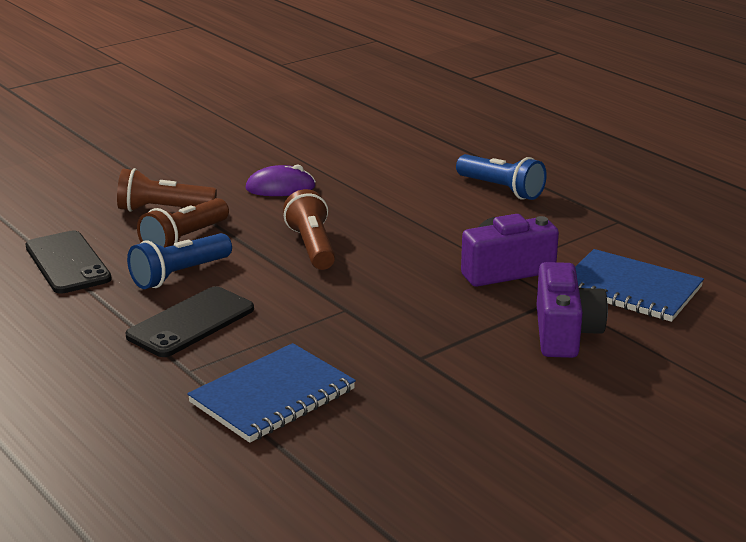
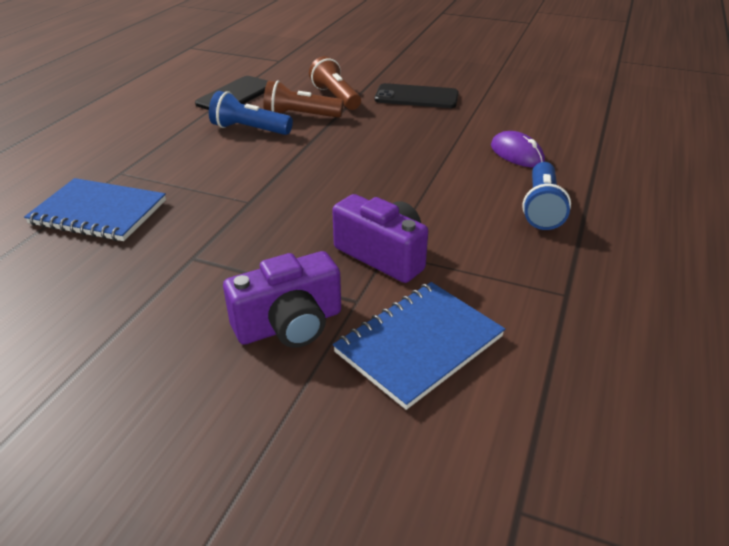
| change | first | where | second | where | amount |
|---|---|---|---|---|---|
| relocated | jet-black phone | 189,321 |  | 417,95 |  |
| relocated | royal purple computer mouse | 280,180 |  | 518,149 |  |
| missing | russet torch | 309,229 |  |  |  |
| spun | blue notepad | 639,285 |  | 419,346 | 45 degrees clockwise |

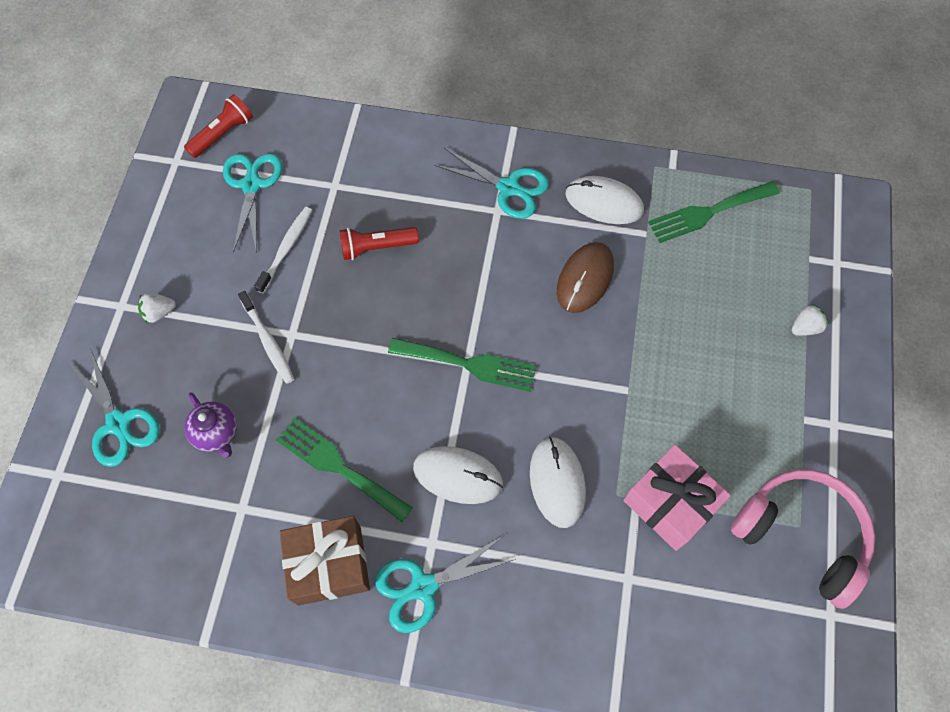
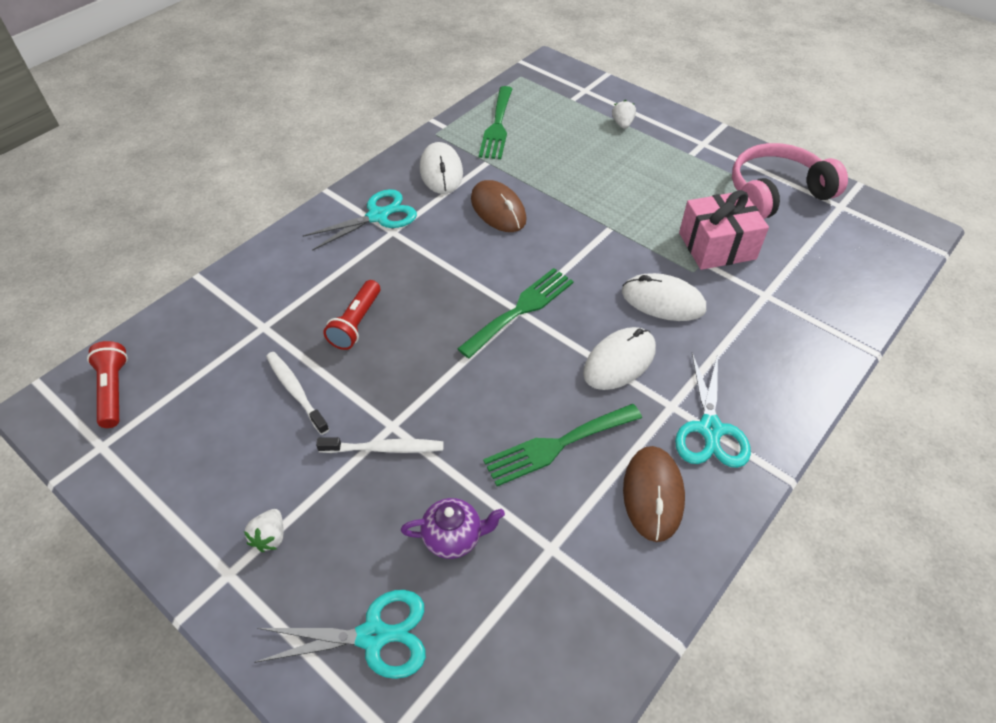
| change | first | where | second | where | amount |
|---|---|---|---|---|---|
| missing | aqua scissors | 252,203 |  |  |  |
| exchanged | russet wrapped gift | 325,561 | russet computer mouse | 654,494 |  |
| spun | pure white computer mouse | 604,200 |  | 441,168 | 60 degrees counterclockwise |

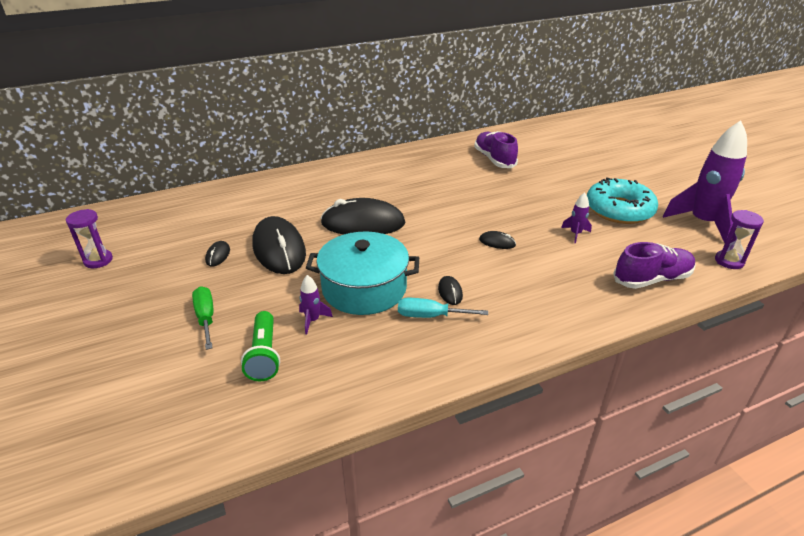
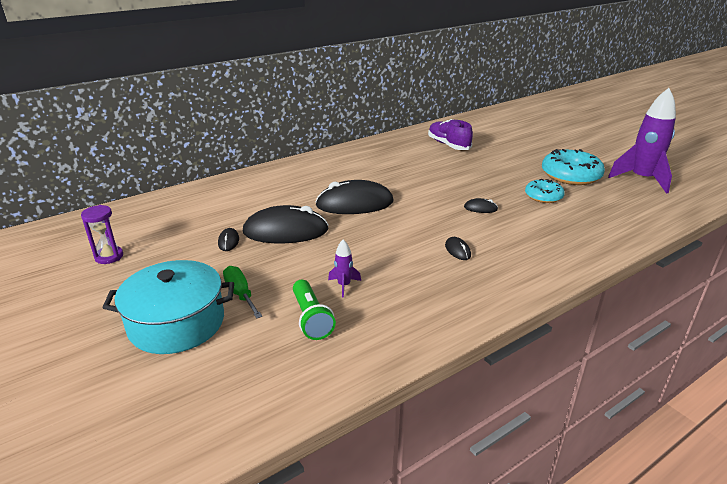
| change | first | where | second | where | amount |
|---|---|---|---|---|---|
| spun | jet-black computer mouse | 279,245 |  | 285,224 | 60 degrees counterclockwise |
| relocated | aqua pot | 362,273 |  | 168,307 |  |
| missing | aqua screwdriver | 443,308 |  |  |  |
| exchanged | royal purple toy rocket | 576,218 | aqua doughnut | 545,191 |  |
| missing | royal purple sneaker | 654,265 |  |  |  |
| missing | royal purple sandglass | 739,239 |  |  |  |

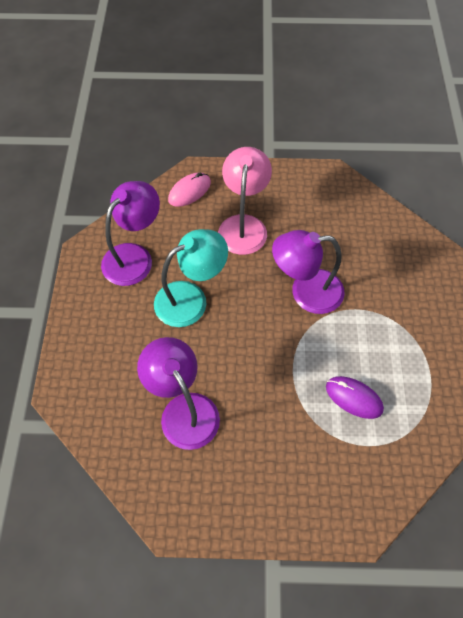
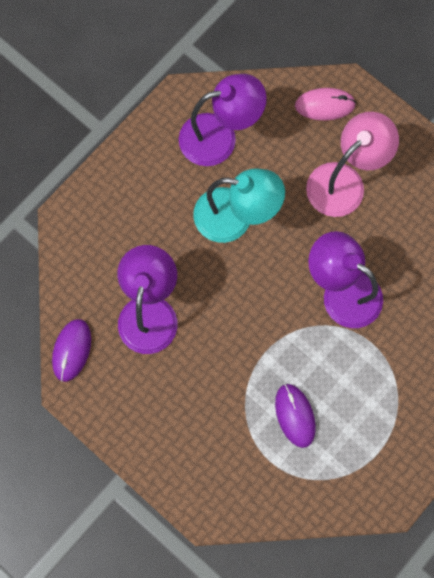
| change | first | where | second | where | amount |
|---|---|---|---|---|---|
| appeared |  |  | royal purple computer mouse | 71,350 |  |

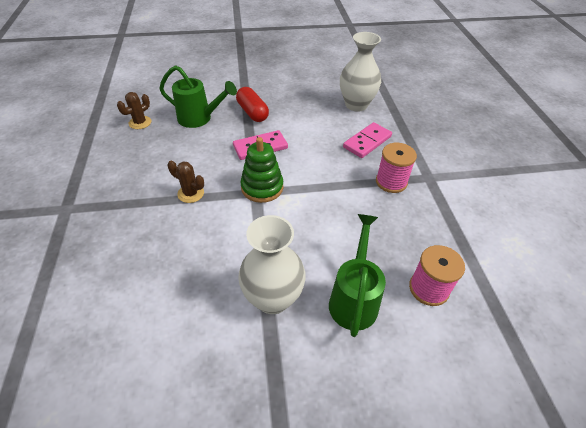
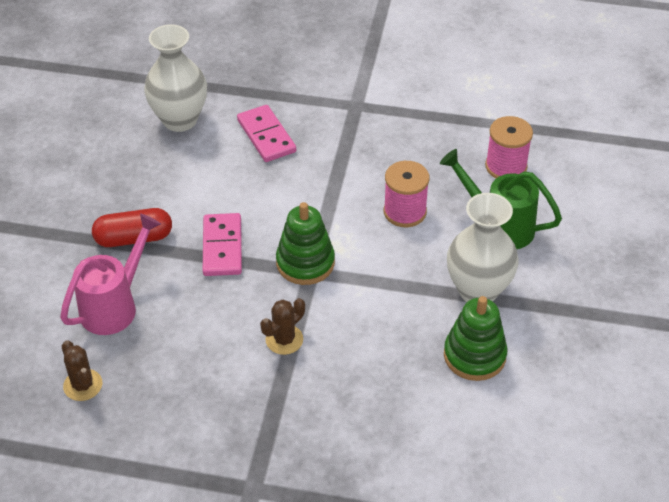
| change | first | where | second | where | amount |
|---|---|---|---|---|---|
| colour | leaf-green watering pot | 198,96 | rosy watering pot | 110,274 |  |
| relocated | rosy bobbin | 396,168 |  | 407,194 |  |
| appeared |  |  | leaf-green ring stacker | 476,338 |  |

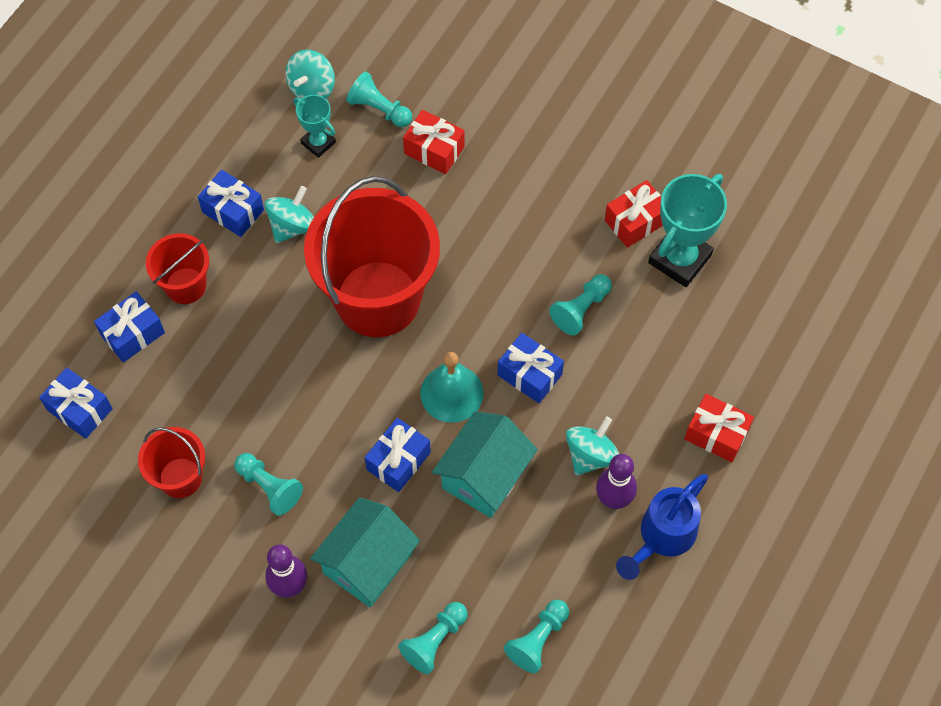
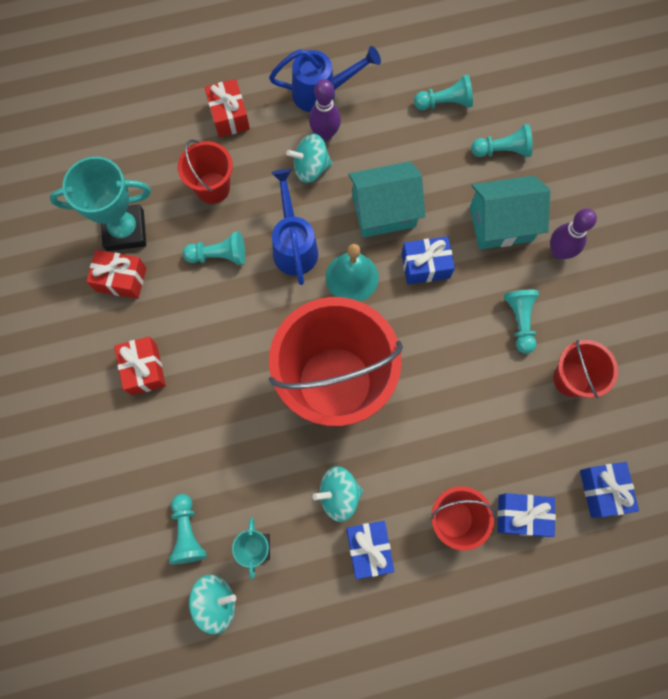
| change | first | where | second | where | amount |
|---|---|---|---|---|---|
| relocated | red wrapped gift | 434,142 |  | 140,366 |  |
| exchanged | blue wrapped gift | 530,368 | blue watering pot | 295,227 |  |
| appeared |  |  | red sand bucket | 205,171 |  |

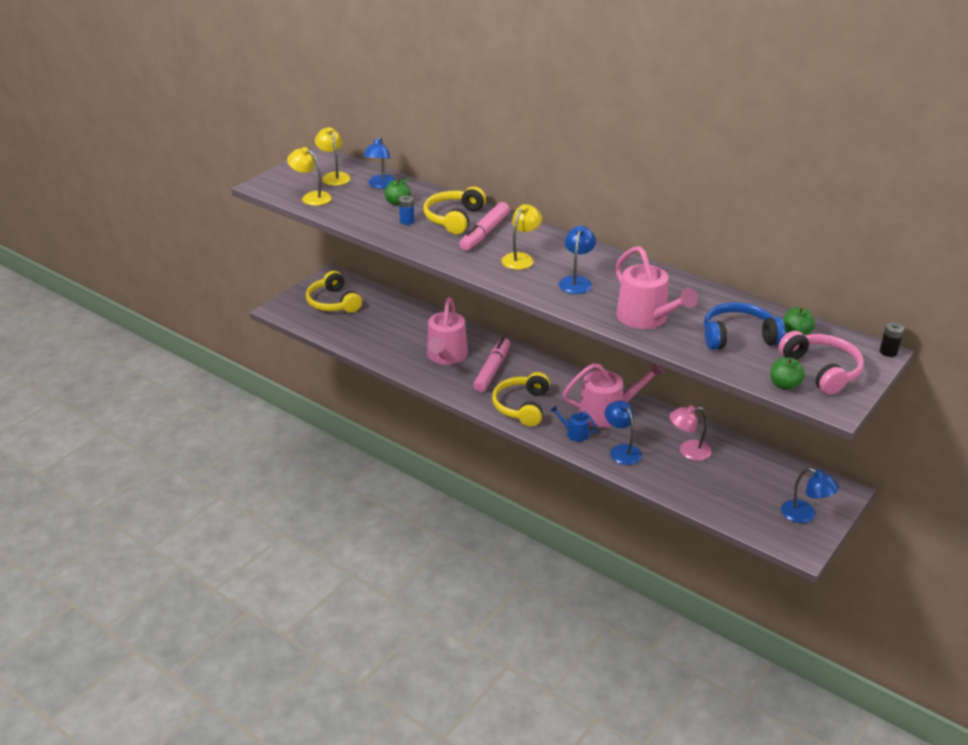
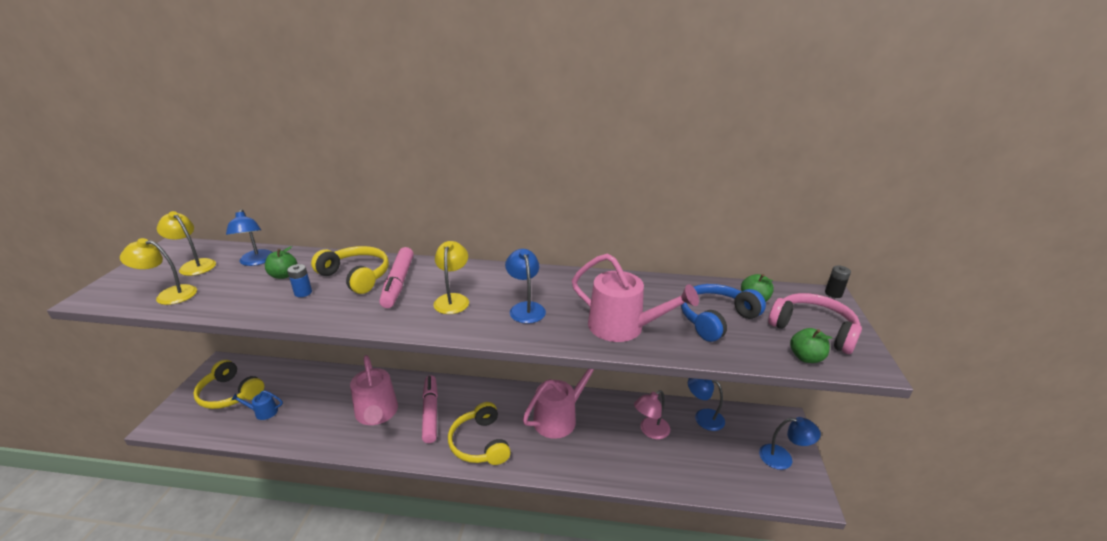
| change | first | where | second | where | amount |
|---|---|---|---|---|---|
| spun | bright yellow over-ear headphones | 455,210 |  | 350,270 | 135 degrees clockwise |
| relocated | blue watering pot | 574,423 |  | 257,405 |  |
| relocated | blue lamp | 623,433 |  | 706,404 |  |

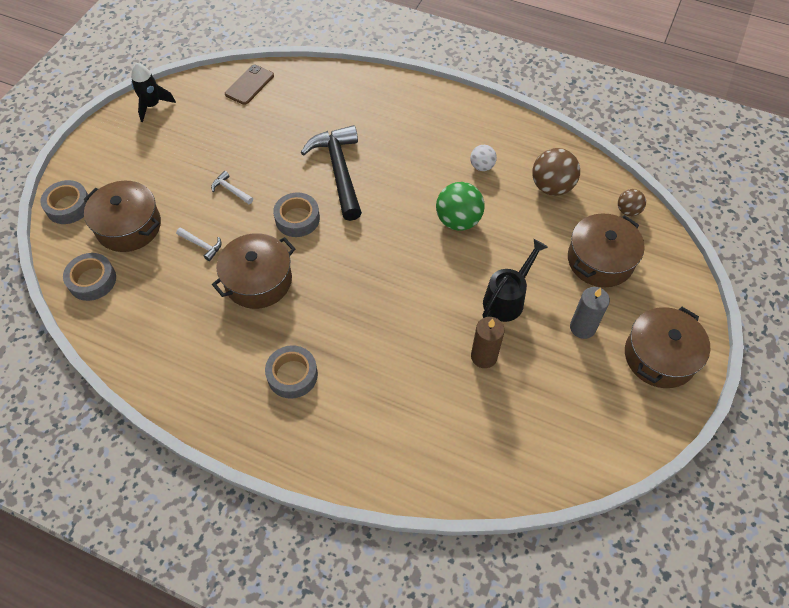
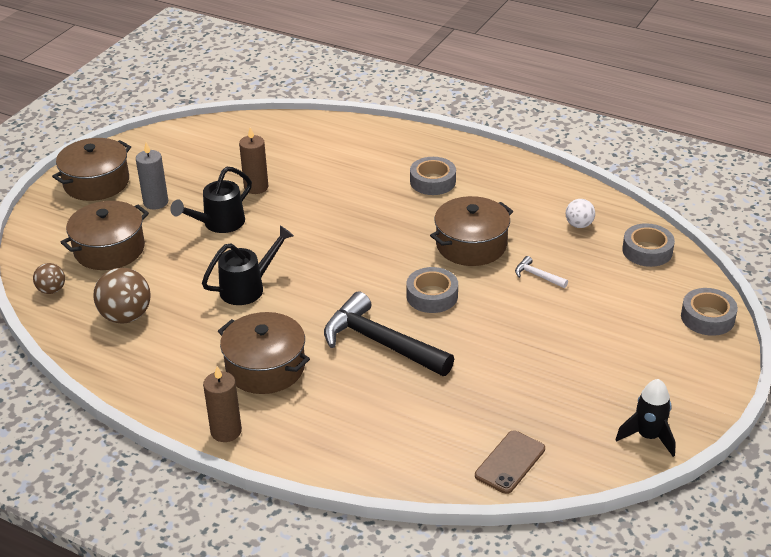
| change | first | where | second | where | amount |
|---|---|---|---|---|---|
| relocated | russet pot | 122,216 |  | 264,353 |  |
| missing | pure white hammer | 232,187 |  |  |  |
| spun | jet-black hammer | 331,173 |  | 389,333 | 135 degrees clockwise |
| exchanged | leaf-green ball | 460,206 | jet-black watering pot | 248,265 |  |
| relocated | pure white ball | 483,158 |  | 580,213 |  |
| appeared |  |  | russet candle | 222,404 |  |

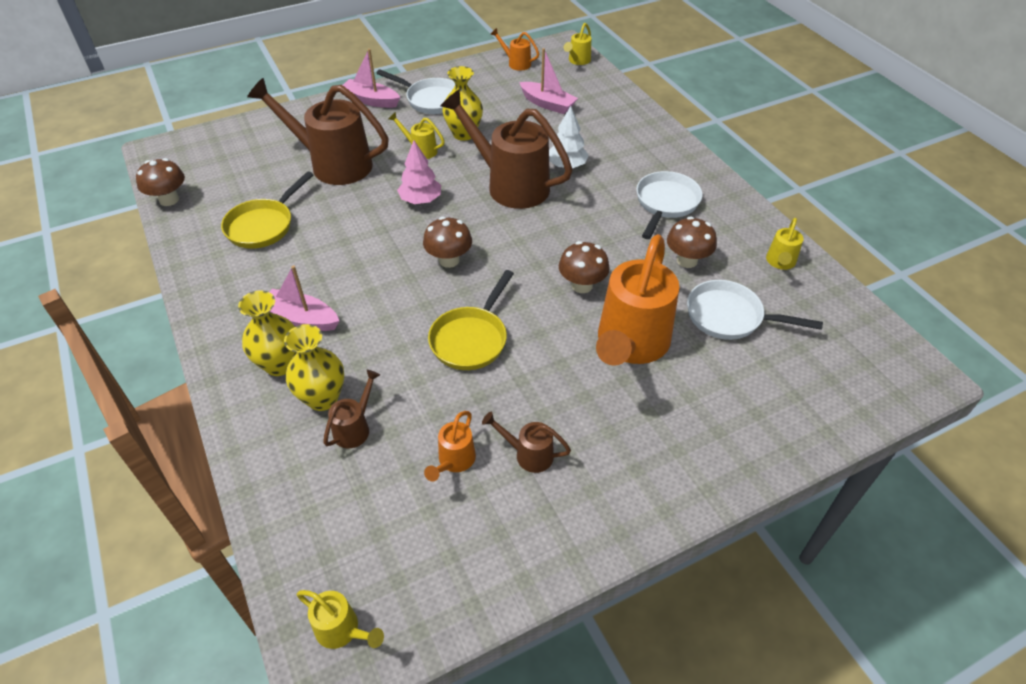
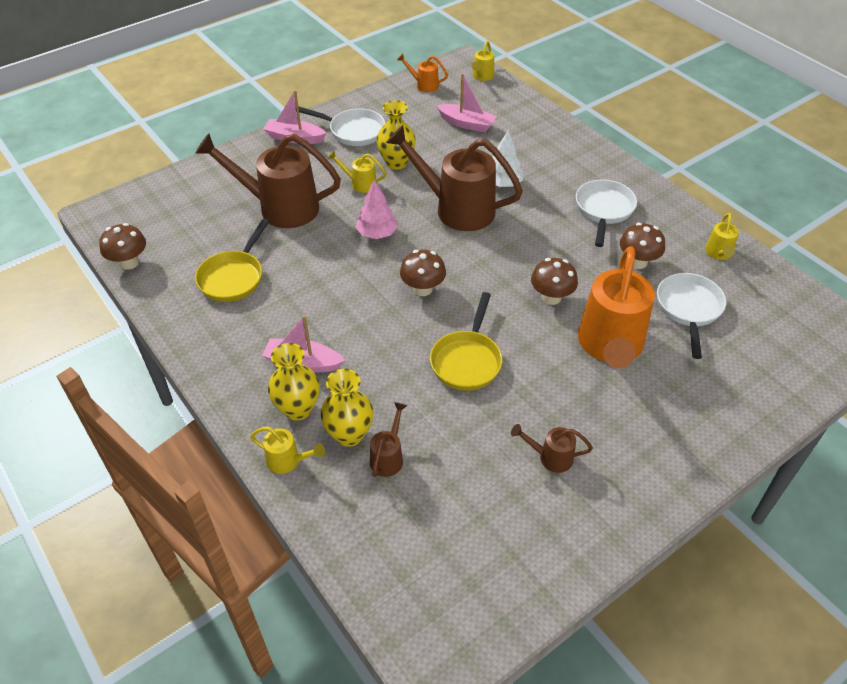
| change | first | where | second | where | amount |
|---|---|---|---|---|---|
| relocated | bright yellow watering pot | 340,619 |  | 287,450 |  |
| missing | bright orange watering pot | 450,446 |  |  |  |
| spun | pure white skillet | 755,310 |  | 691,316 | 90 degrees clockwise |

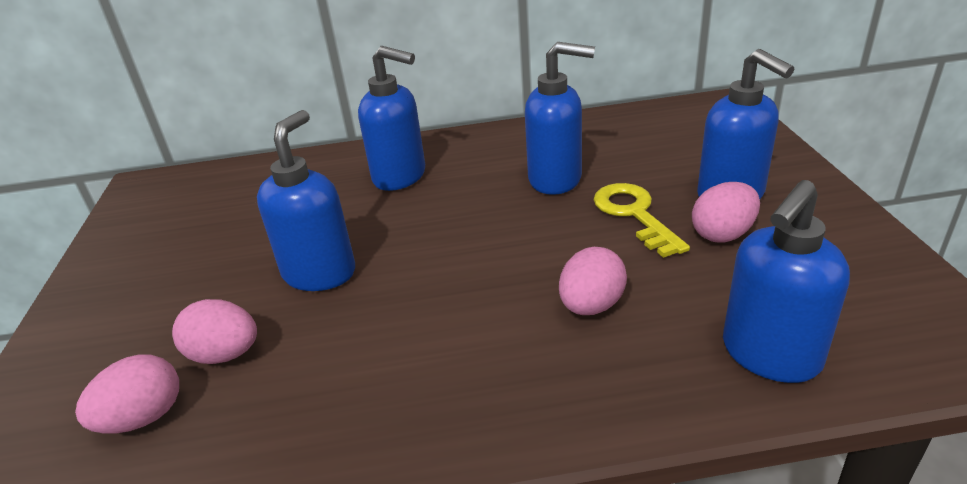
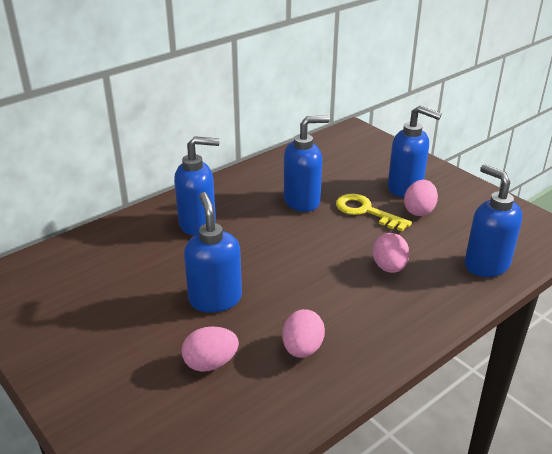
| change | first | where | second | where | amount |
|---|---|---|---|---|---|
| relocated | rosy egg shape | 127,394 |  | 303,333 |  |
| spun | blue soap pump | 786,281 |  | 493,220 | 135 degrees clockwise |

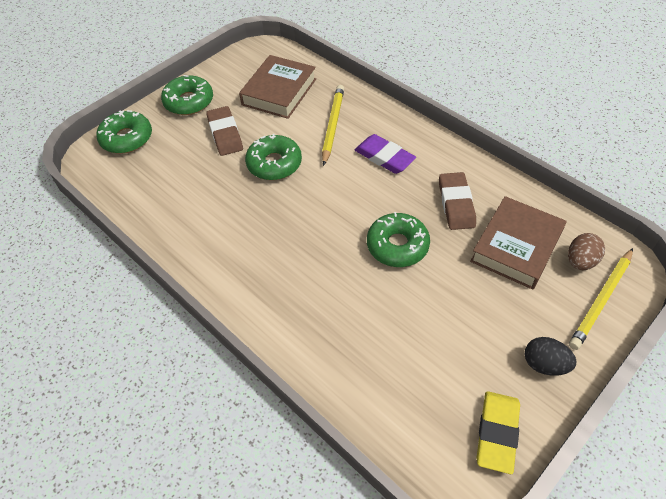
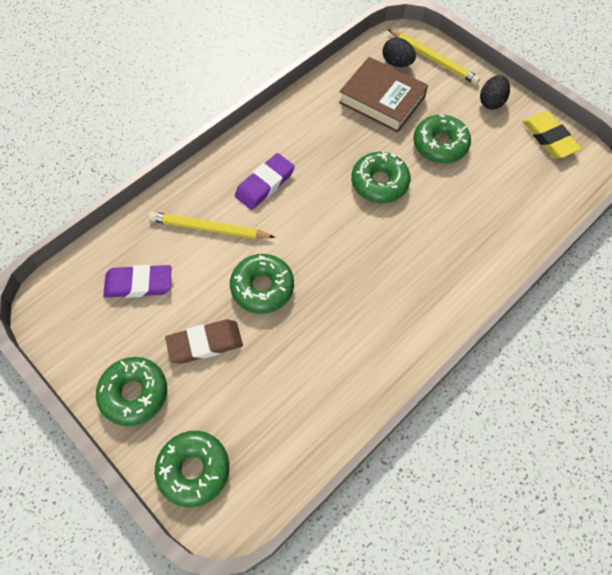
| change | first | where | second | where | amount |
|---|---|---|---|---|---|
| exchanged | russet hardcover | 277,87 | royal purple gum eraser | 137,281 |  |
| missing | russet gum eraser | 457,201 |  |  |  |
| spun | bright yellow gum eraser | 498,432 |  | 552,135 | 45 degrees clockwise |
| colour | russet egg shape | 586,251 | jet-black egg shape | 399,52 |  |
| appeared |  |  | leaf-green doughnut | 442,138 |  |

